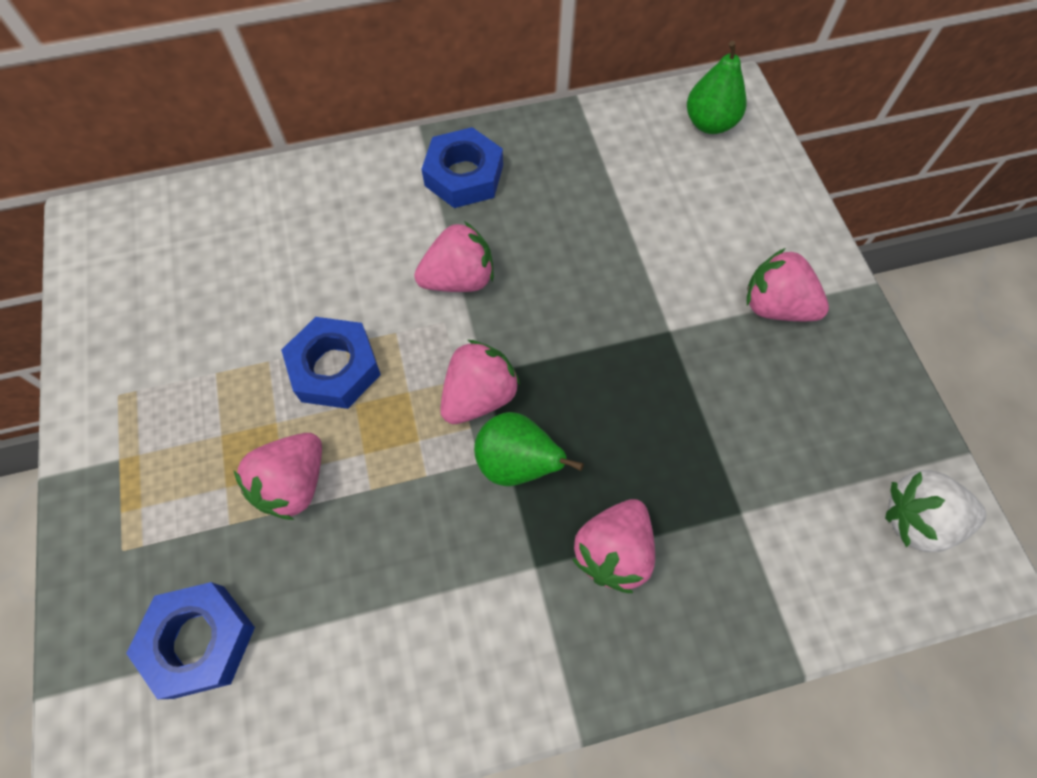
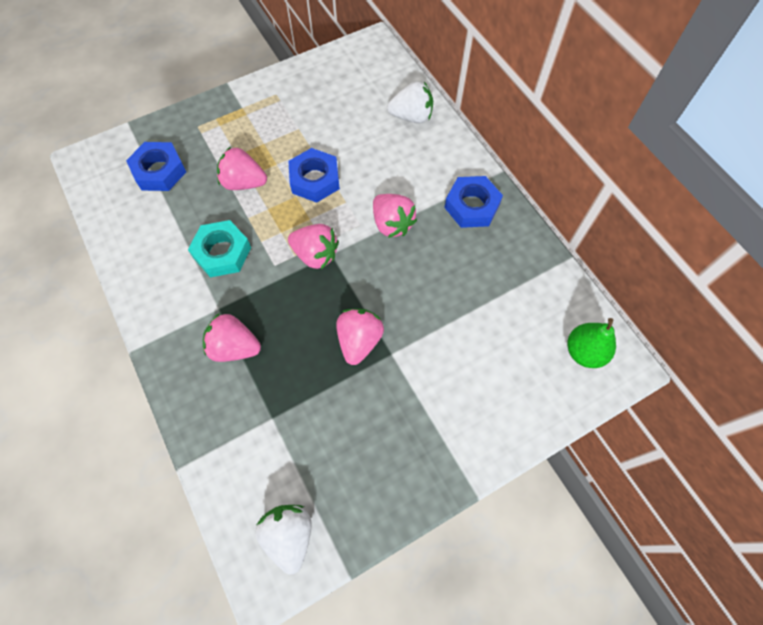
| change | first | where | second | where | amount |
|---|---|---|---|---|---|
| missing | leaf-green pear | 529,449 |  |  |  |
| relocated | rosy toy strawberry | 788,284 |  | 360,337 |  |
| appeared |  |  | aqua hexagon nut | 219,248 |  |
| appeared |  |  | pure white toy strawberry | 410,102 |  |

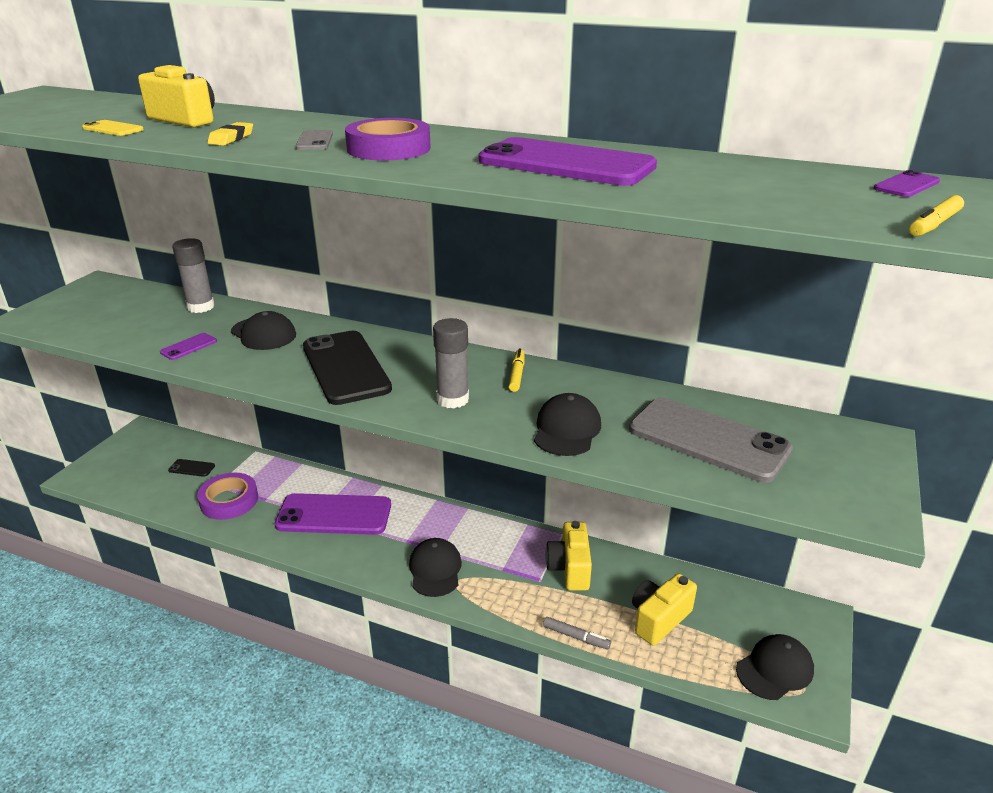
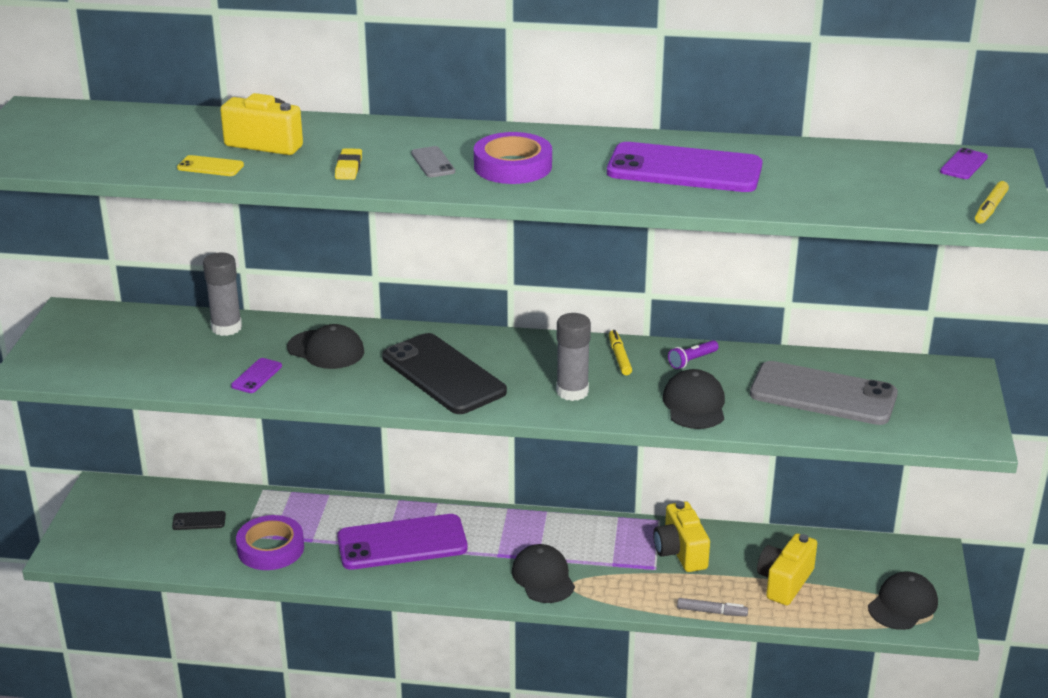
| change | first | where | second | where | amount |
|---|---|---|---|---|---|
| appeared |  |  | royal purple torch | 693,354 |  |

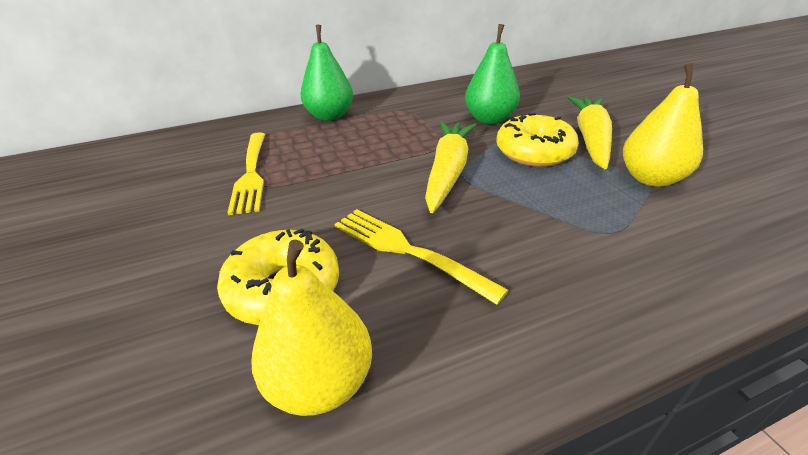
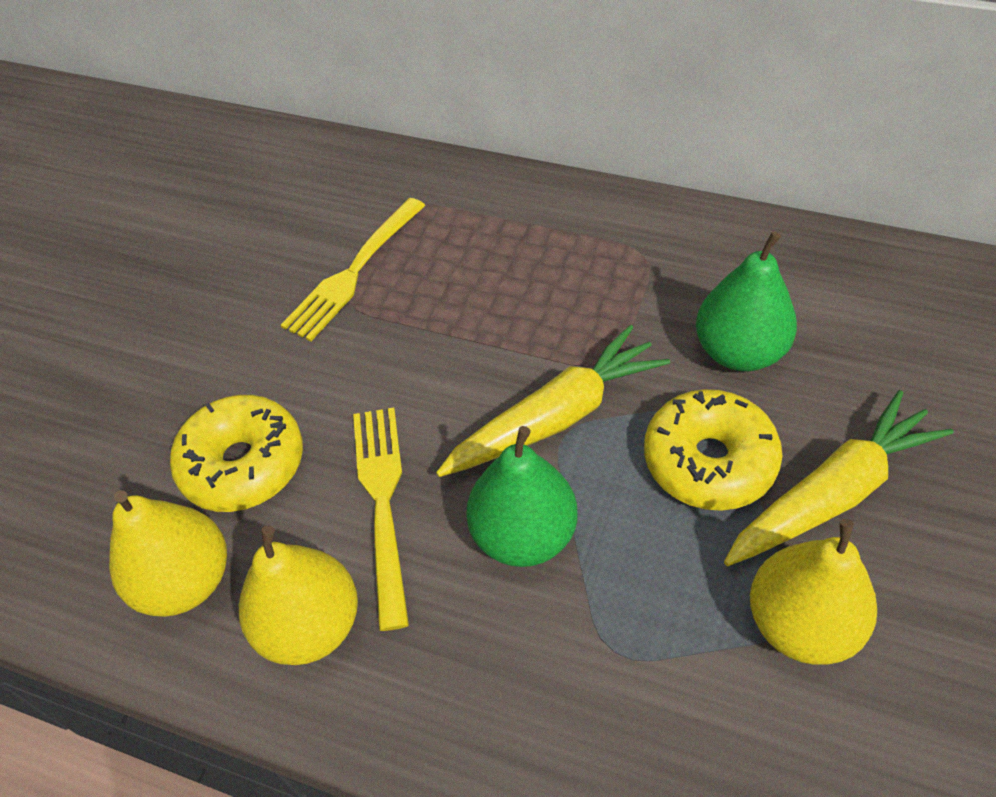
| change | first | where | second | where | amount |
|---|---|---|---|---|---|
| relocated | leaf-green pear | 326,73 |  | 521,496 |  |
| appeared |  |  | bright yellow pear | 298,595 |  |

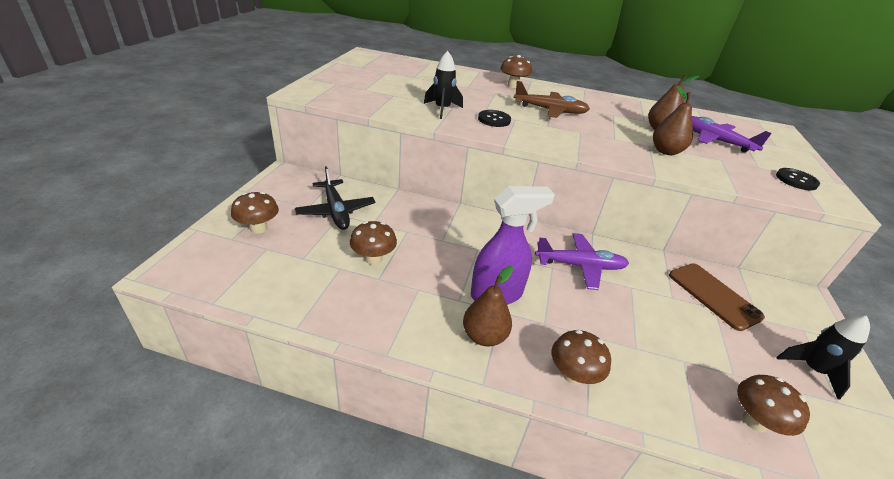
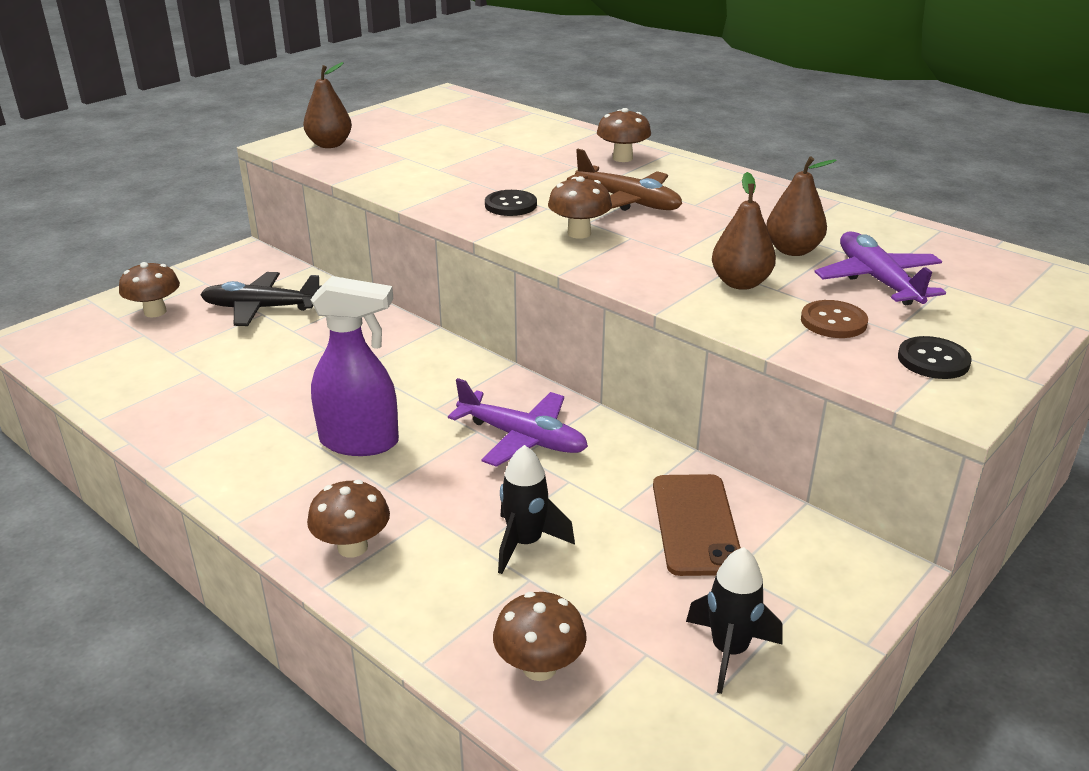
| change | first | where | second | where | amount |
|---|---|---|---|---|---|
| spun | jet-black plane | 335,198 |  | 260,299 | 90 degrees clockwise |
| relocated | russet mushroom | 373,243 |  | 580,207 |  |
| relocated | jet-black toy rocket | 443,85 |  | 536,509 |  |
| relocated | russet pear | 488,306 |  | 327,105 |  |
| appeared |  |  | russet sewing button | 834,319 |  |

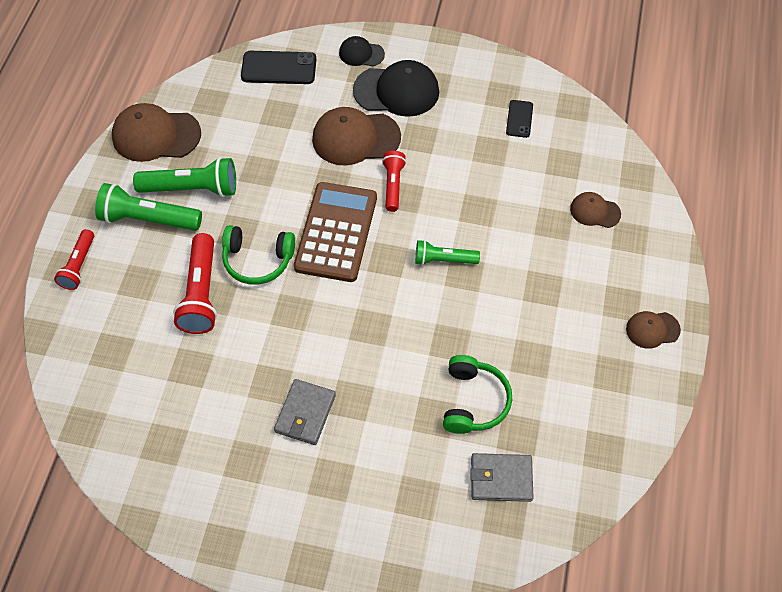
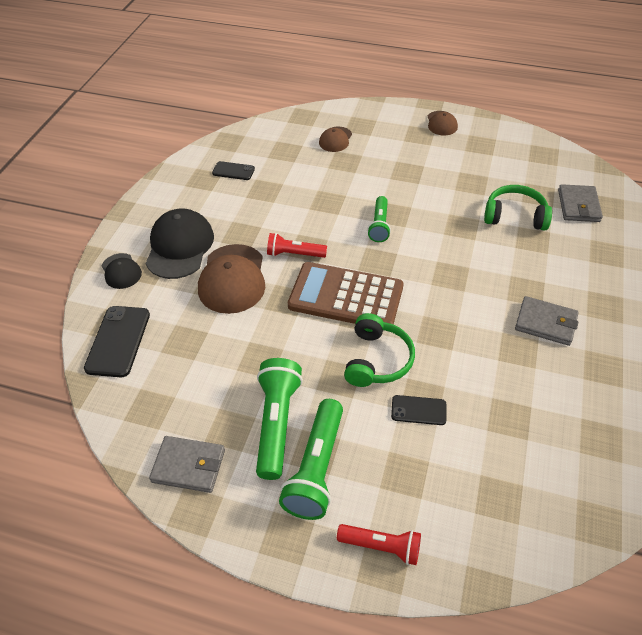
| change | first | where | second | where | amount |
|---|---|---|---|---|---|
| exchanged | russet peaked cap | 156,132 | gray card wallet | 187,464 |  |
| exchanged | red torch | 195,283 | jet-black phone | 418,410 |  |
| spun | jet-black peaked cap | 362,51 |  | 122,271 | 45 degrees counterclockwise |

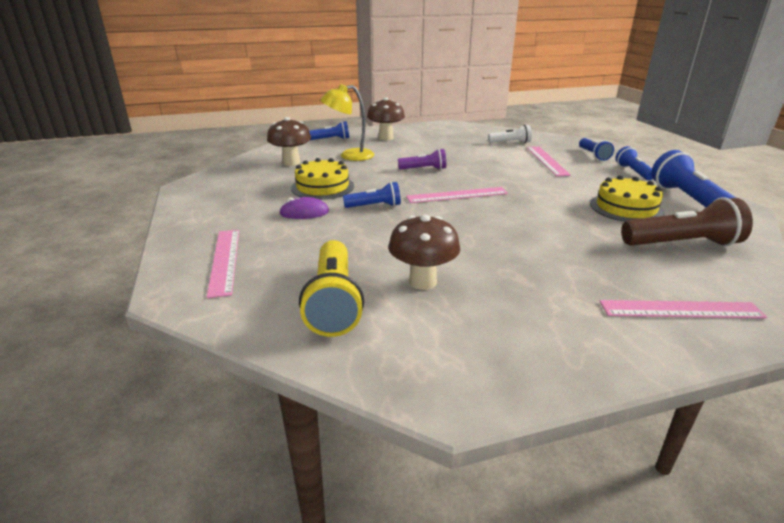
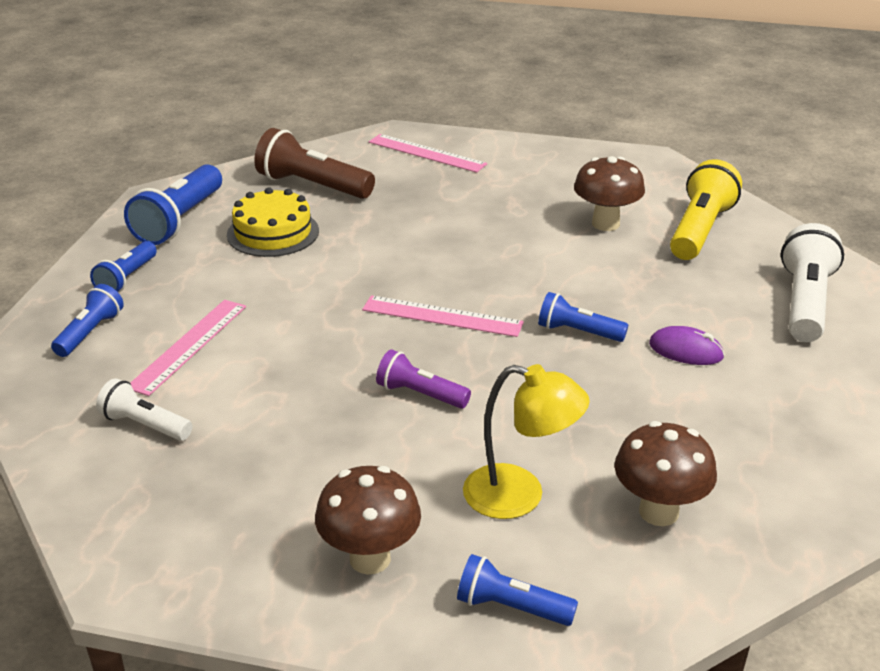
| change | first | where | second | where | amount |
|---|---|---|---|---|---|
| exchanged | rosy straightedge | 223,264 | pure white torch | 812,282 |  |
| missing | bright yellow cake | 322,179 |  |  |  |

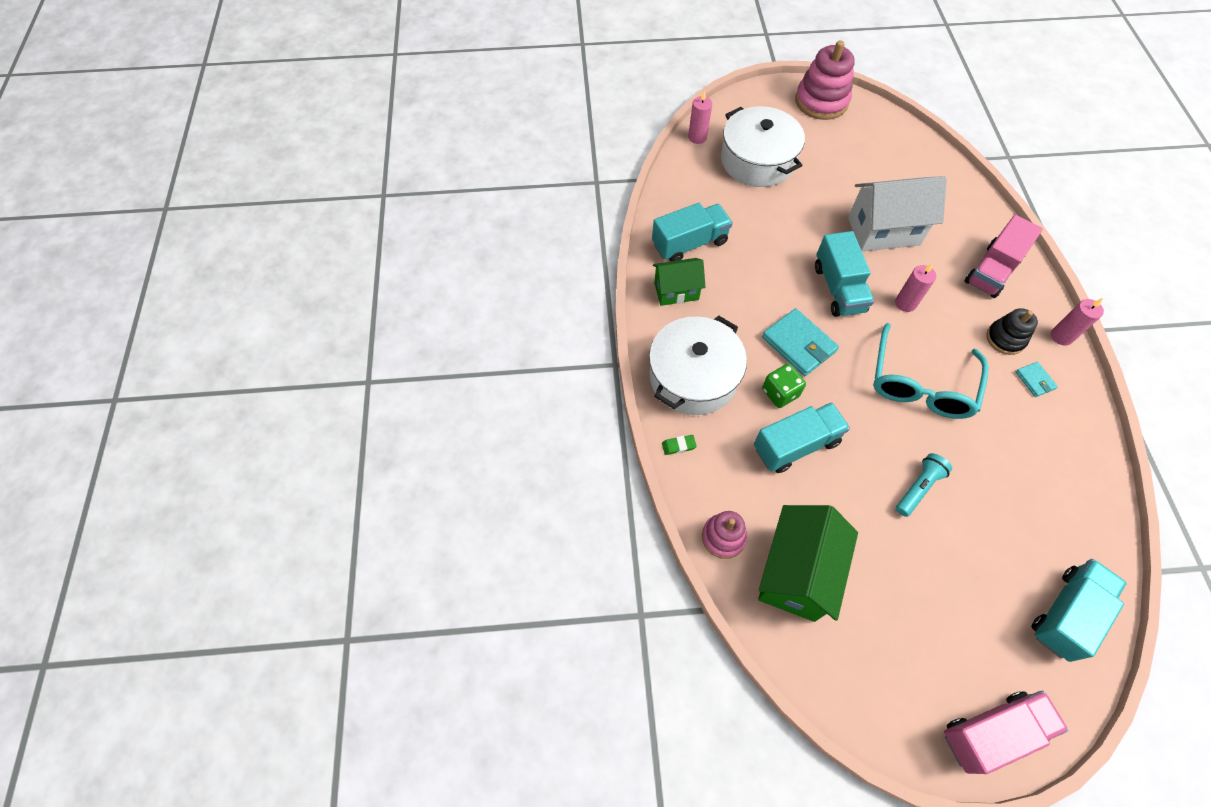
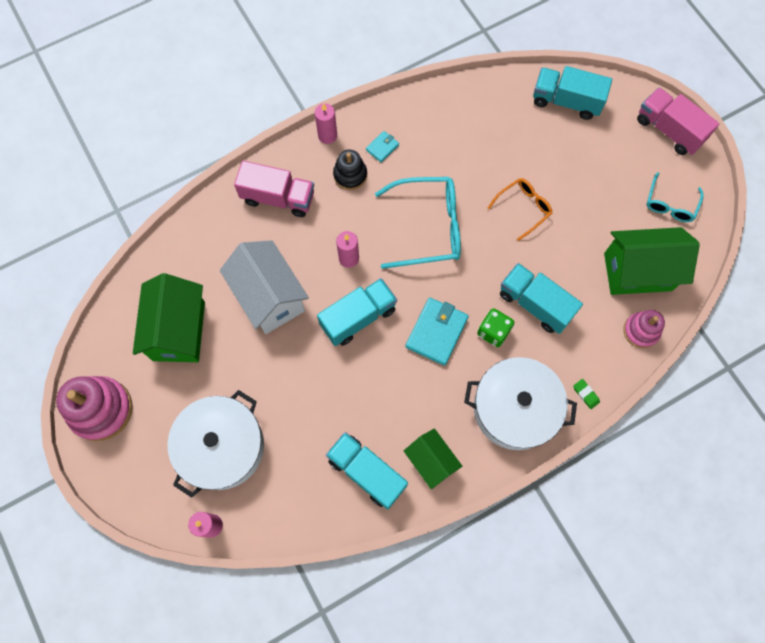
| change | first | where | second | where | amount |
|---|---|---|---|---|---|
| exchanged | aqua torch | 924,485 | bright orange eyeglasses | 520,209 |  |
| appeared |  |  | leaf-green cottage | 169,317 |  |
| appeared |  |  | aqua eyeglasses | 675,197 |  |

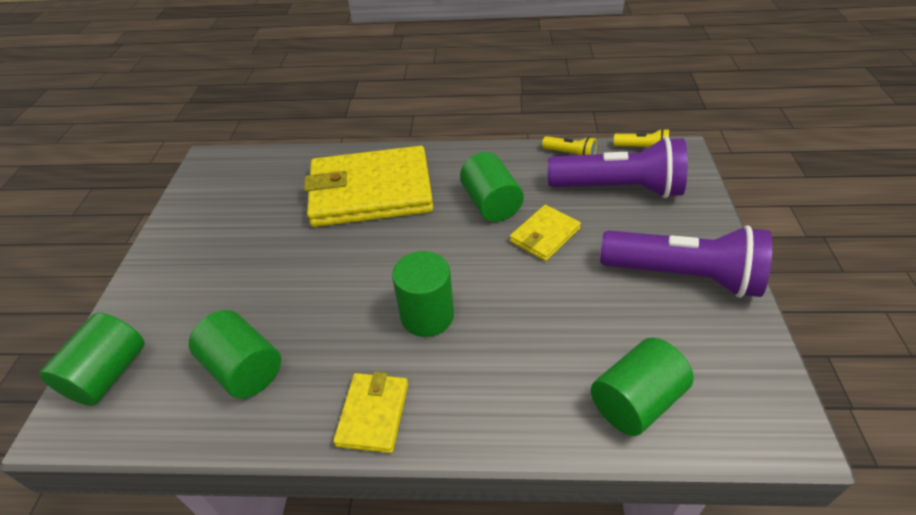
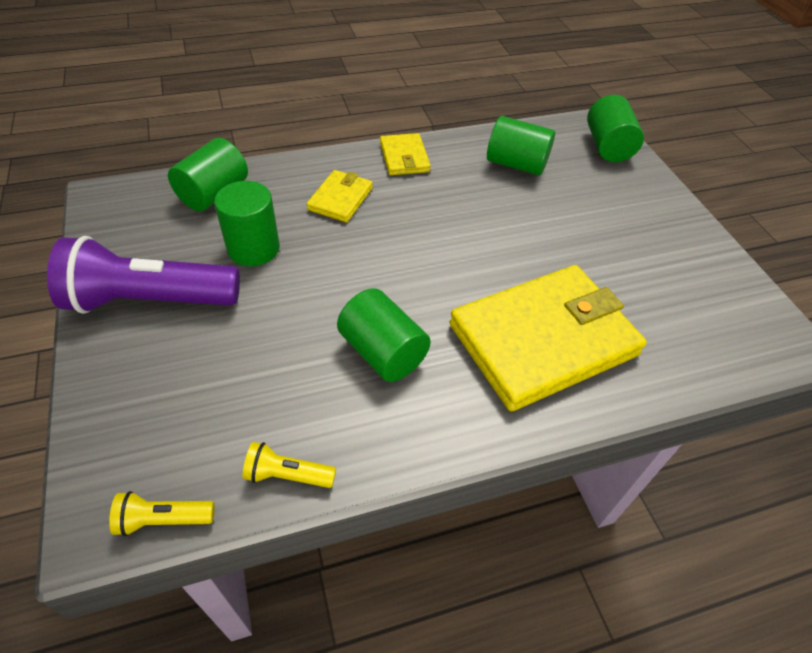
| change | first | where | second | where | amount |
|---|---|---|---|---|---|
| relocated | leaf-green cylinder | 423,294 |  | 247,223 |  |
| relocated | bright yellow card wallet | 545,233 |  | 340,196 |  |
| missing | royal purple torch | 618,167 |  |  |  |

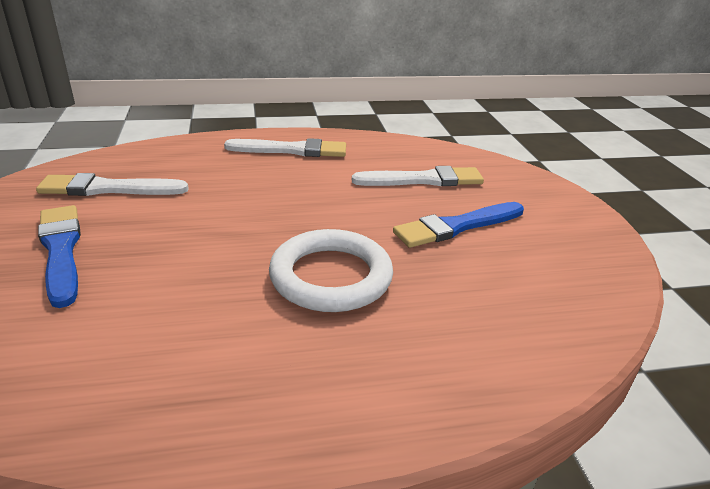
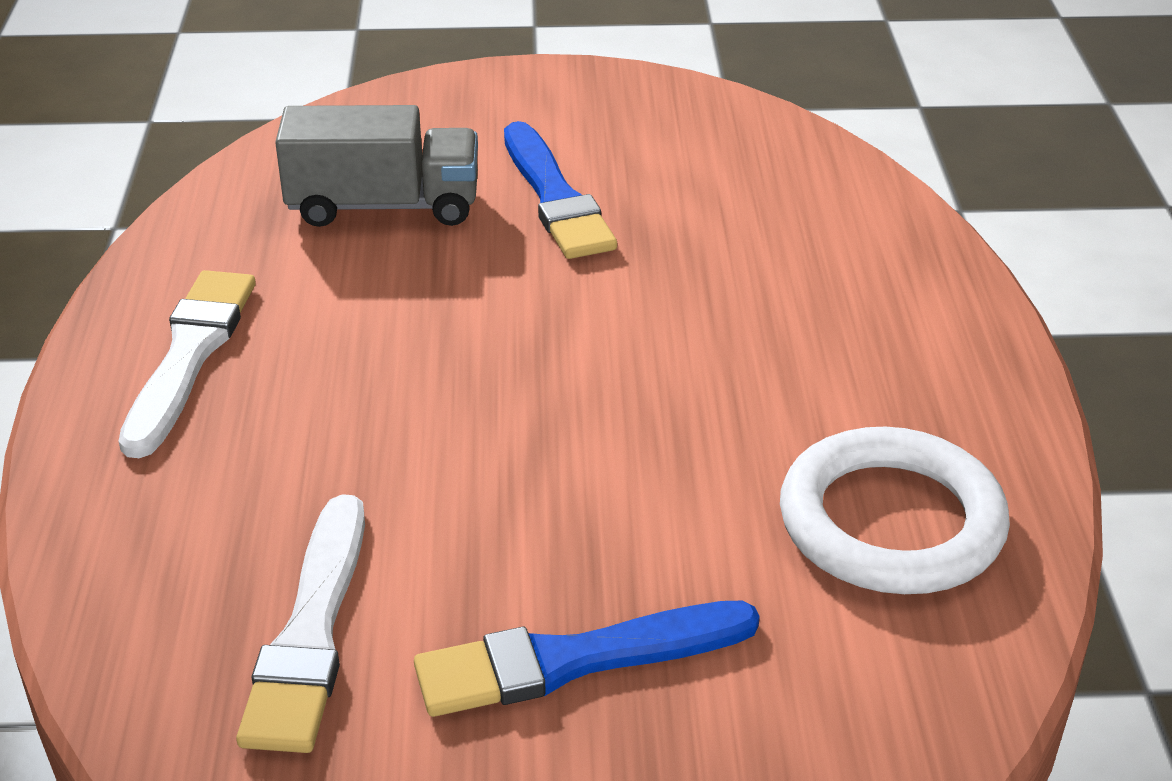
| change | first | where | second | where | amount |
|---|---|---|---|---|---|
| relocated | pure white torus | 331,270 |  | 895,510 |  |
| exchanged | pure white brush | 418,176 | gray toy truck | 376,166 |  |

